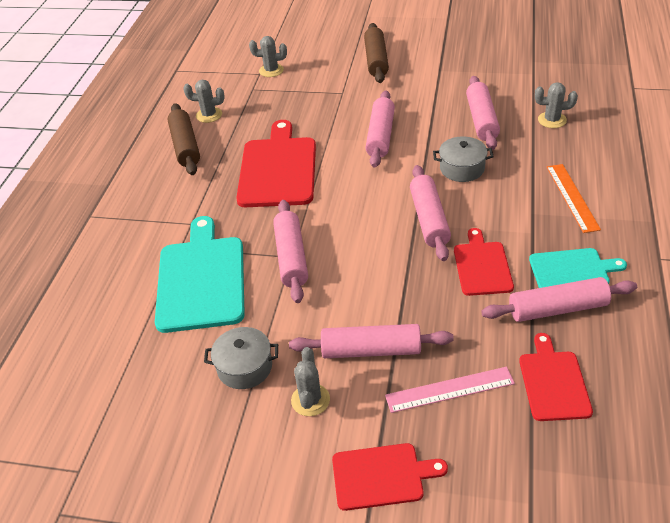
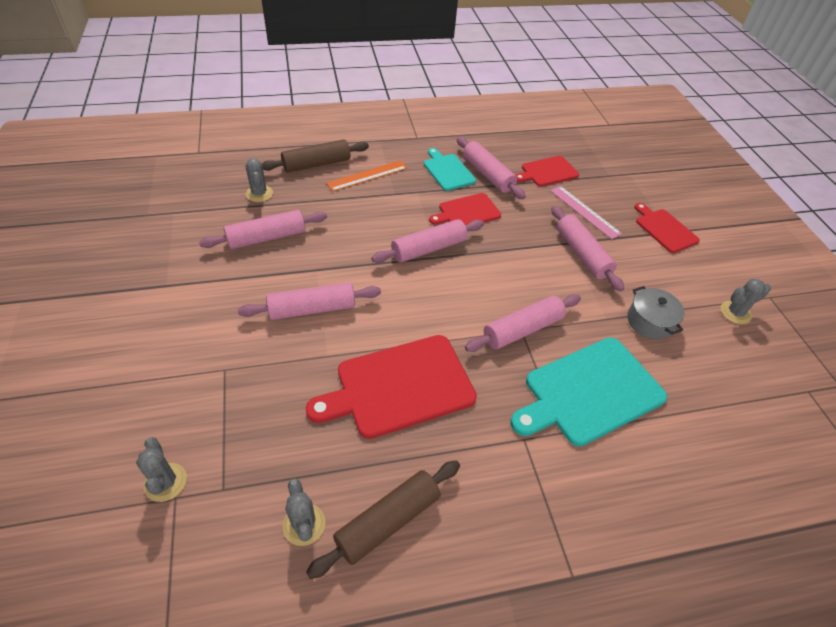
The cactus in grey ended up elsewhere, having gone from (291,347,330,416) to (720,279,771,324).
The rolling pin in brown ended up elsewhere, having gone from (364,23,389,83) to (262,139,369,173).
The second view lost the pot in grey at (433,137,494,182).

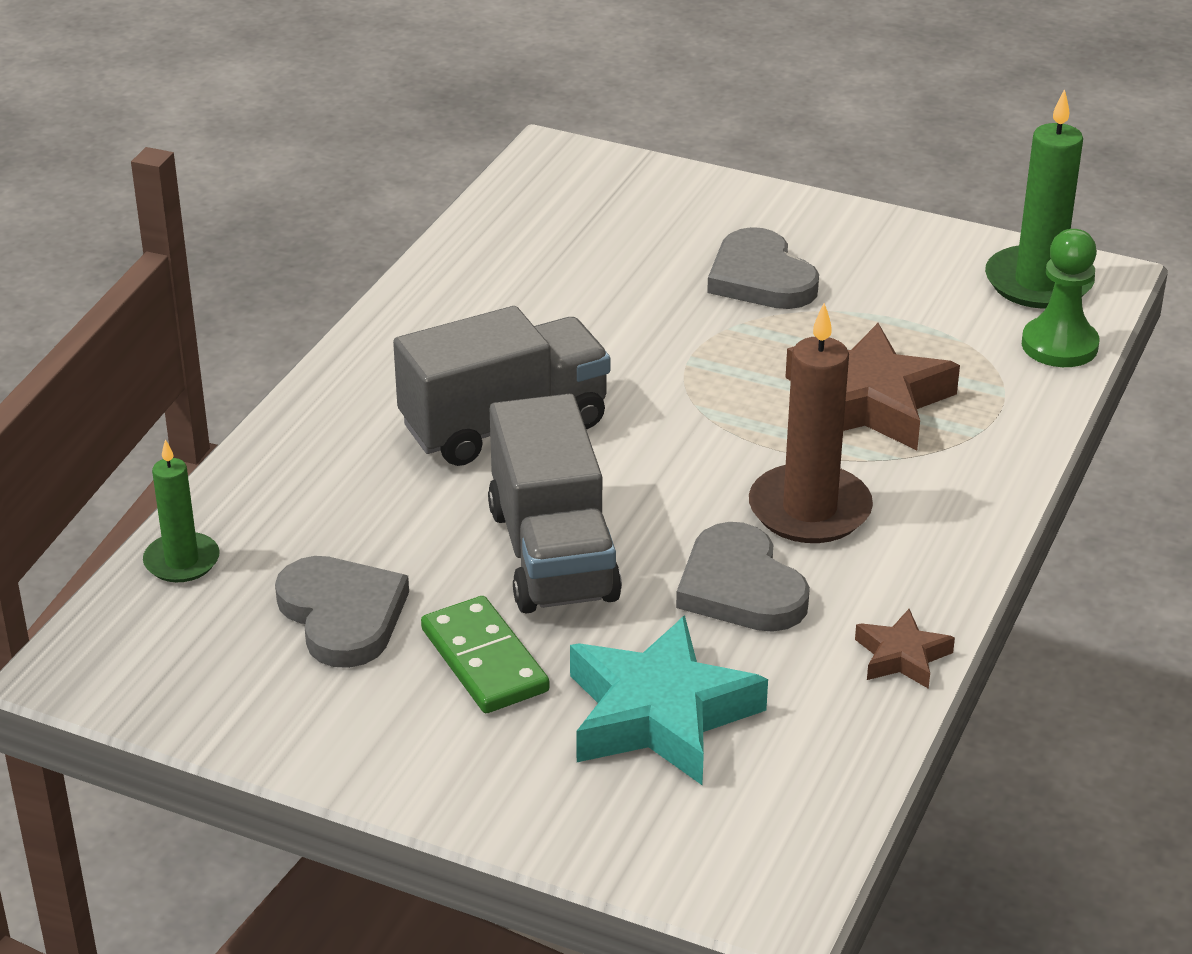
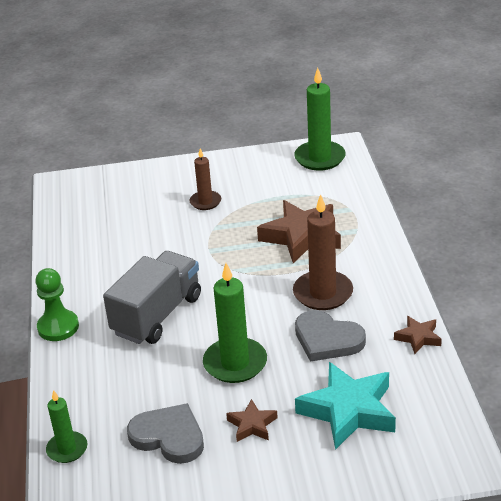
Where the domino in green stood at (421,596,550,713), the star in brown came to stand at (226,399,278,442).
Where the truck in grey stood at (488,394,622,613), the candle in green came to stand at (203,263,267,383).
Where the heart in grey stood at (707,227,819,309), the candle in brown came to stand at (189,148,221,210).
The pawn in green ended up elsewhere, having gone from (1022,229,1099,367) to (35,268,79,341).

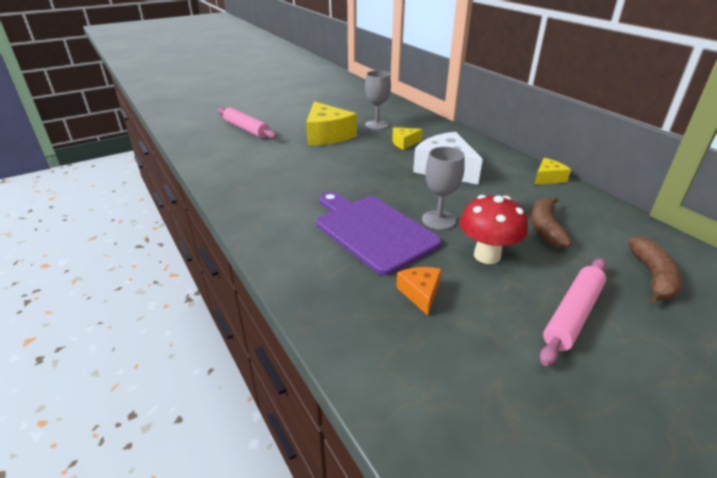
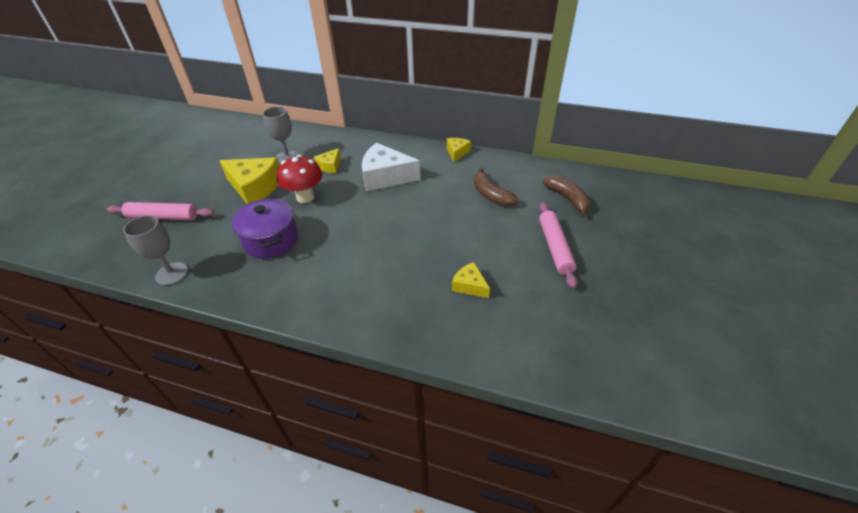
The second view lost the cutting board in purple at (316,192,442,275).
What was the cheese in orange at (396,267,442,315) turned into the cheese in yellow at (452,262,490,298).
The goblet in grey ended up elsewhere, having gone from (422,147,465,230) to (123,215,188,286).
The mushroom in red ended up elsewhere, having gone from (460,195,528,264) to (277,155,322,203).
The second view gained the pot in purple at (232,198,298,259).

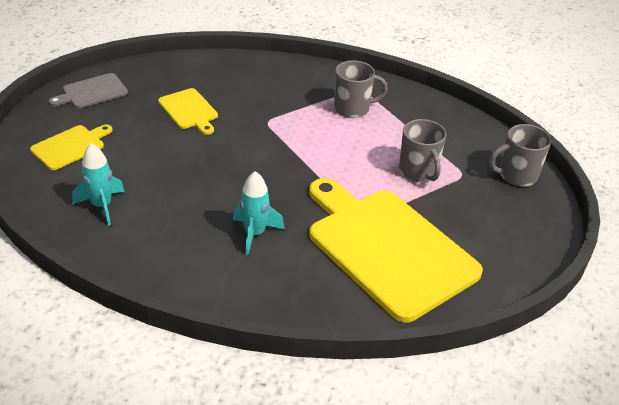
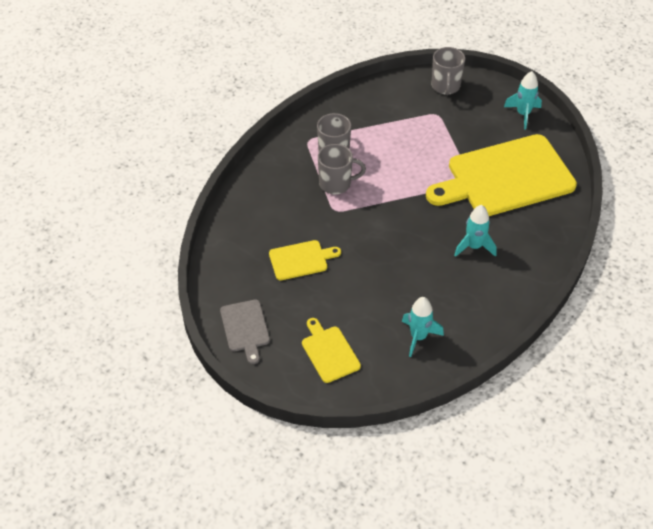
The mug in grey ended up elsewhere, having gone from (399,119,447,182) to (318,144,366,194).
The second view gained the rocket in turquoise at (504,71,542,129).

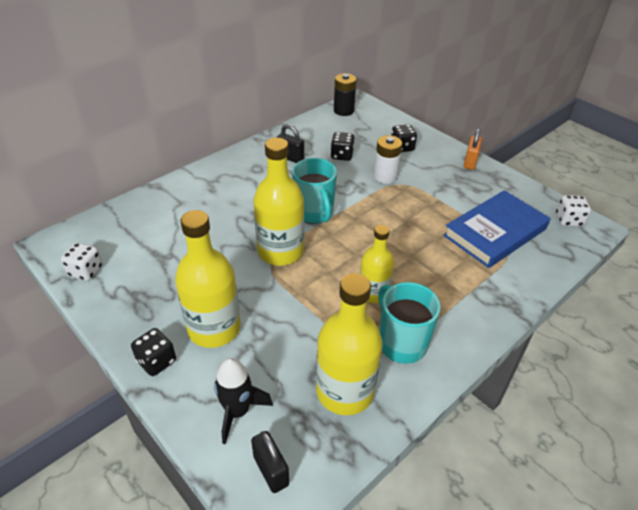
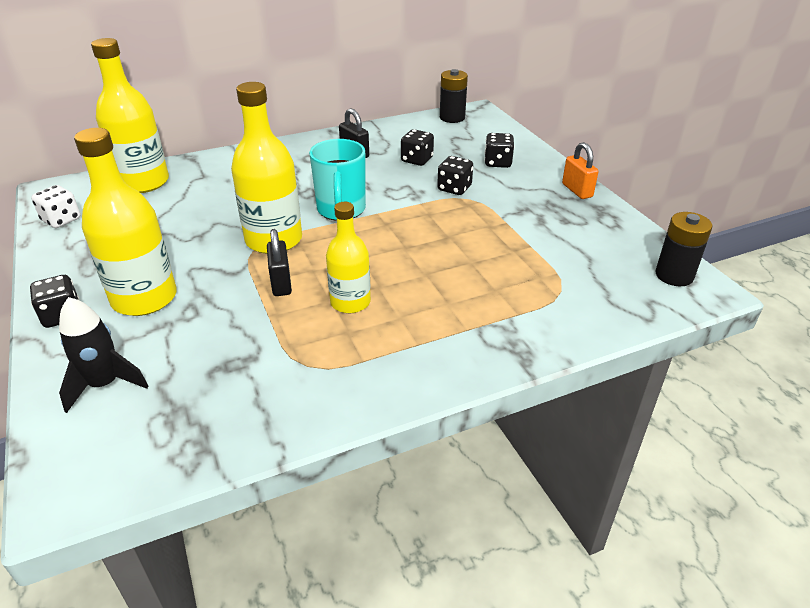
The padlock in black ended up elsewhere, having gone from (251,431,289,493) to (267,229,292,296).
The bottle in yellow ended up elsewhere, having gone from (316,273,382,415) to (91,38,169,193).
Where the battery in white stood at (374,135,402,184), the dice in black came to stand at (437,156,473,195).
The second view lost the mug in turquoise at (378,282,441,364).
The second view lost the book in blue at (443,190,550,268).
The padlock in orange at (463,128,482,170) ended up facing another way, 60 degrees counterclockwise from before.
Where the dice in white stood at (556,195,591,227), the battery in black came to stand at (655,212,712,286).

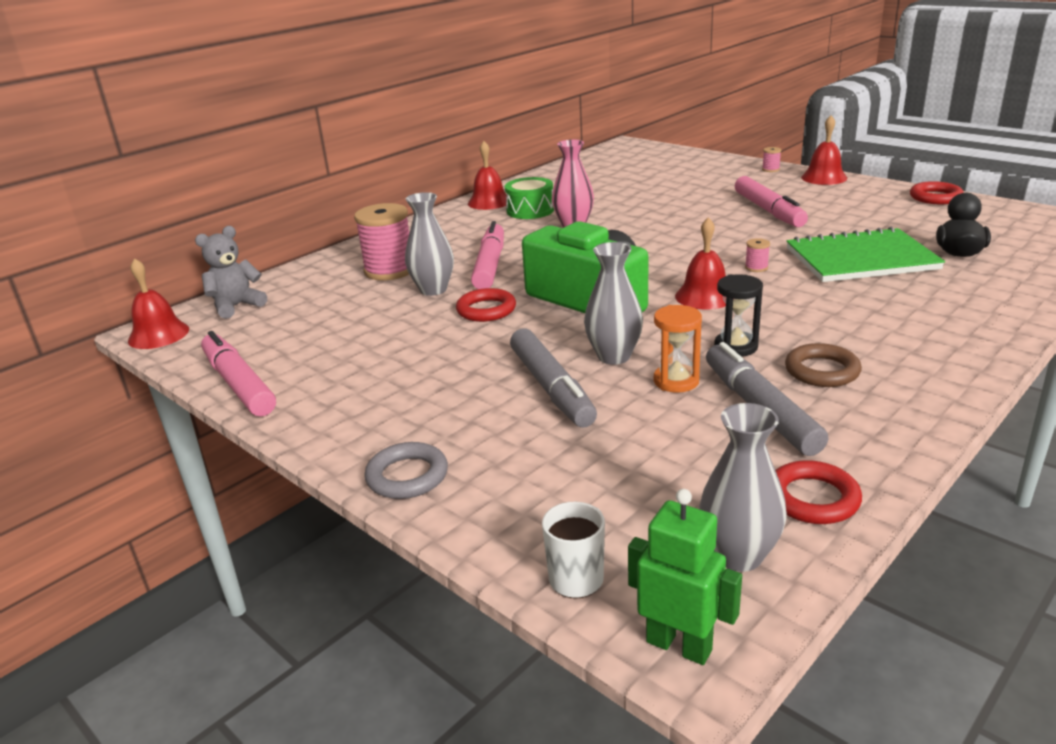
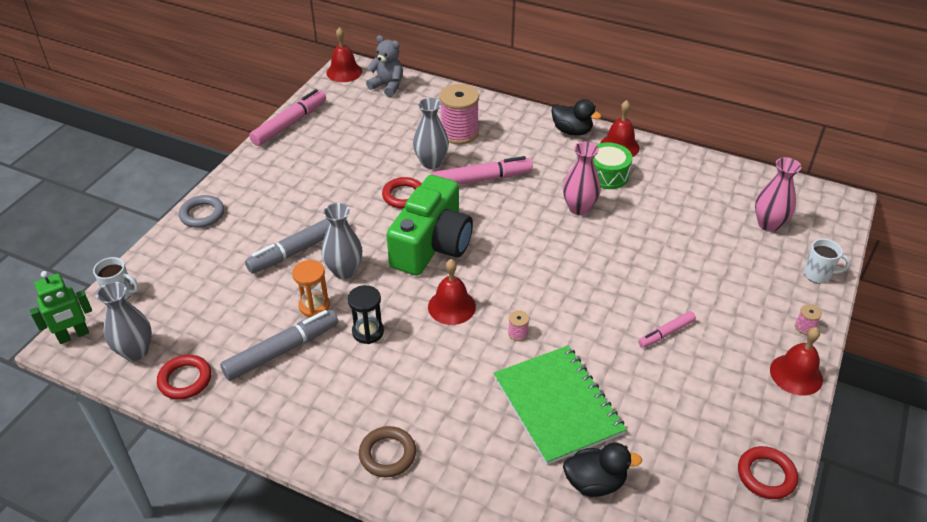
The robot in green at (628,489,742,665) ended up facing another way, 45 degrees clockwise from before.
The size of the marker in pink at (735,176,808,227) changed by a factor of 0.56.
The ring in brown ended up elsewhere, having gone from (785,343,862,387) to (359,426,416,478).
The second view gained the duck in black at (551,99,601,136).
The second view gained the vase in pink at (755,157,801,232).
The second view gained the mug in white at (804,239,850,284).

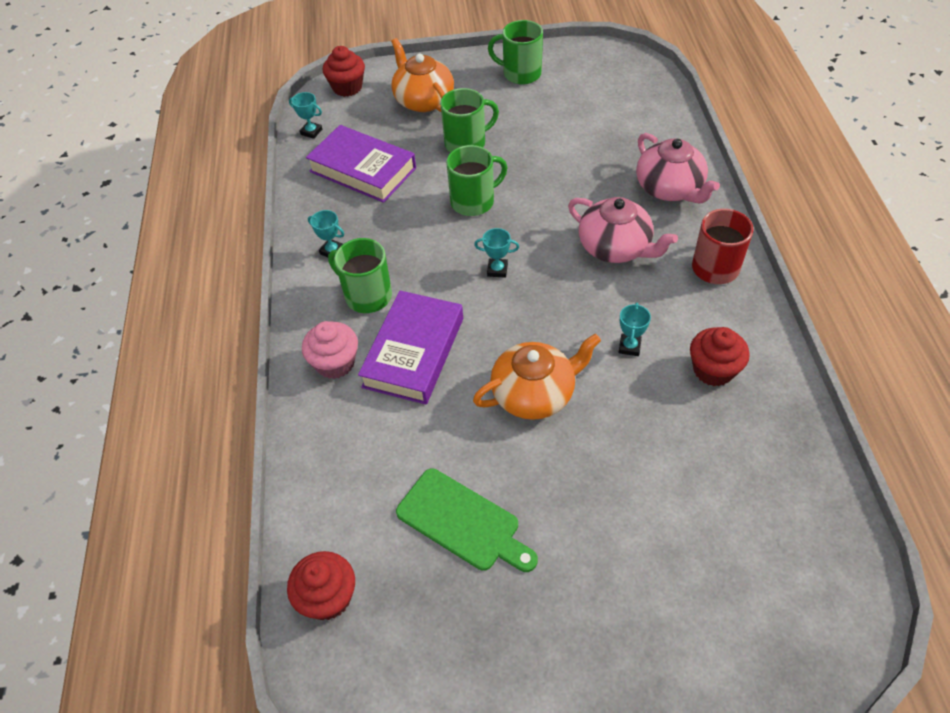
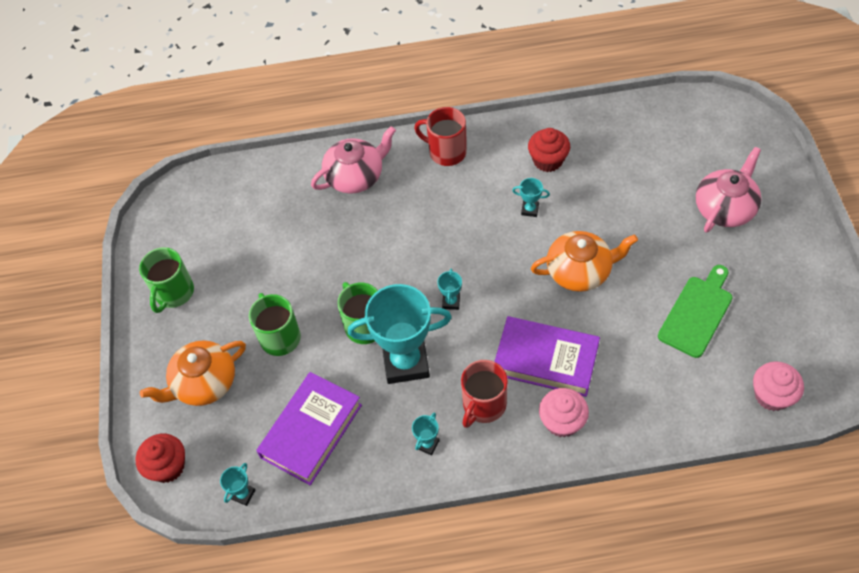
What was the cupcake in red at (287,551,355,620) turned into the cupcake in pink at (753,361,804,411).
What was the mug in green at (328,238,392,313) turned into the mug in red at (461,360,508,428).
The teapot in orange at (473,334,601,420) ended up facing another way, 105 degrees clockwise from before.
The teapot in pink ended up elsewhere, having gone from (568,197,678,263) to (696,147,762,232).
The second view gained the trophy in turquoise at (348,284,452,384).

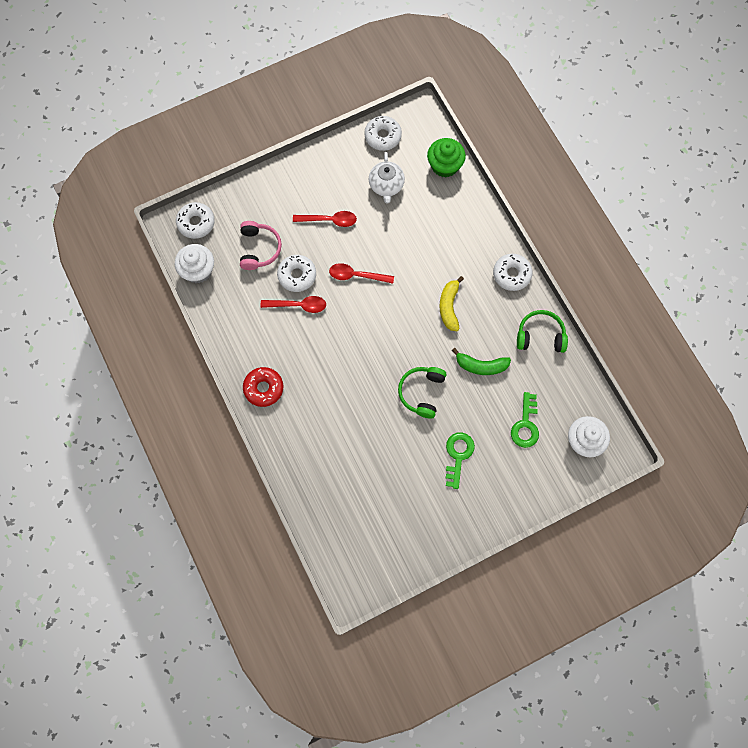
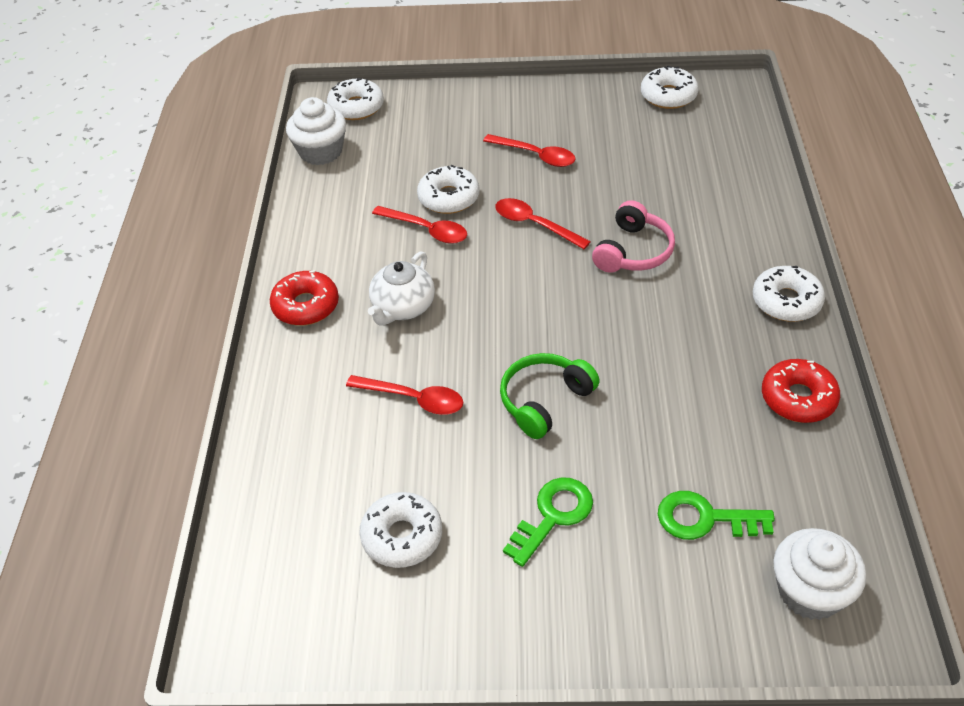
The headphones in pink ended up elsewhere, having gone from (240,221,282,270) to (592,200,675,273).
The teapot in white ended up elsewhere, having gone from (369,152,405,203) to (368,251,435,326).
The second view lost the cupcake in green at (427,138,466,178).
The second view lost the banana in yellow at (439,276,464,331).
The second view lost the banana in green at (452,348,511,375).
The key in green at (511,392,539,448) ended up facing another way, 60 degrees clockwise from before.
Where the headphones in green stood at (517,310,568,353), the donut in red came to stand at (762,359,840,423).
The second view gained the spoon in red at (346,375,463,415).
The second view gained the donut in white at (359,492,442,568).

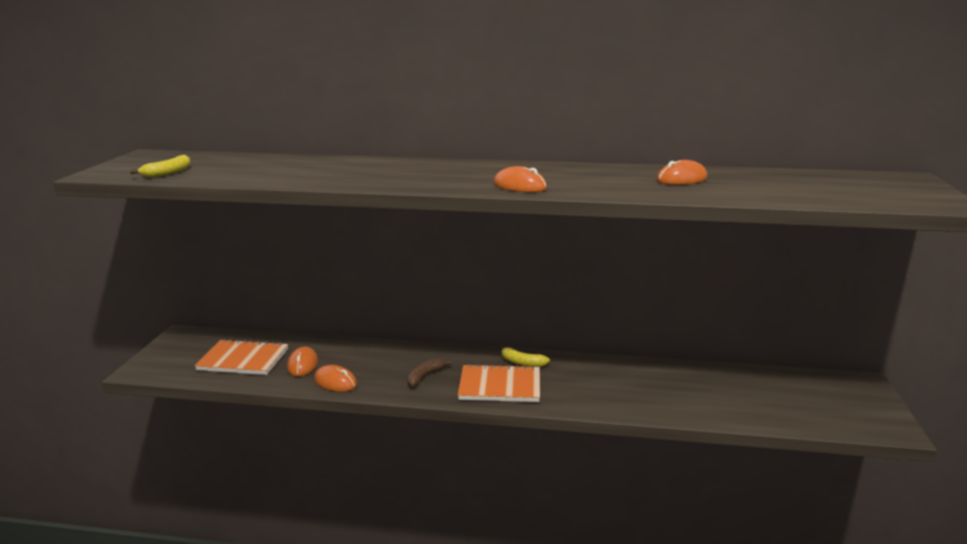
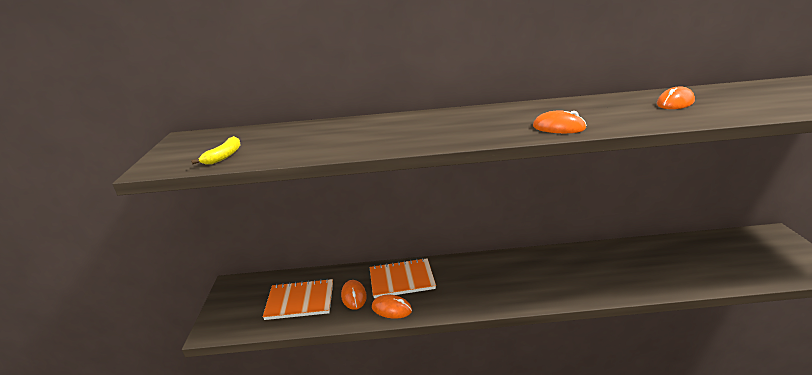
The second view lost the banana in brown at (407,358,452,387).
The notebook in orange ended up elsewhere, having gone from (458,364,540,402) to (370,258,436,298).
The second view lost the banana in yellow at (499,345,550,367).

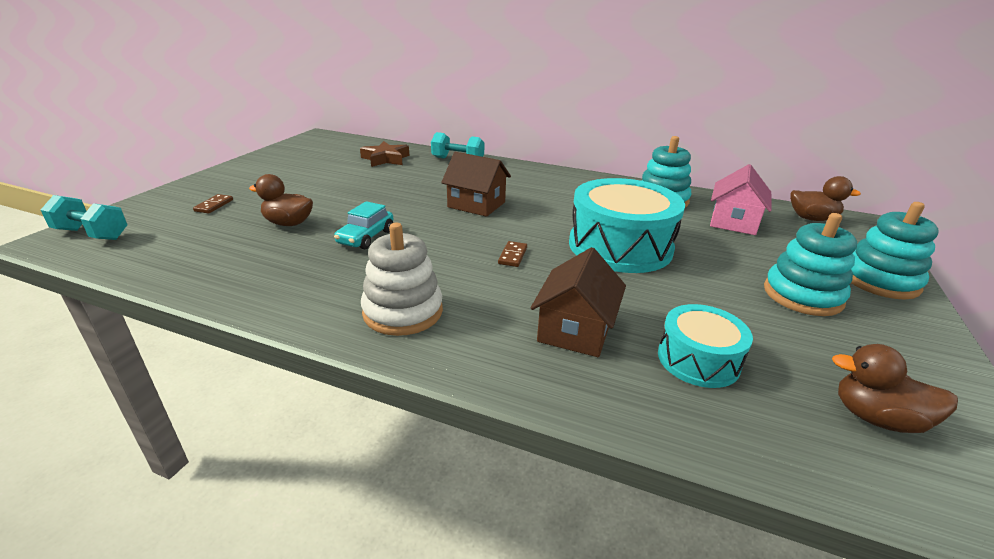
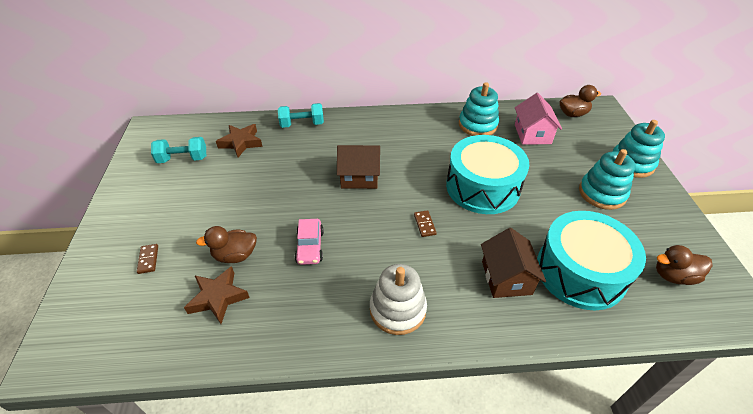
The dumbbell in turquoise ended up elsewhere, having gone from (41,195,127,240) to (151,137,206,163).
What was the car in turquoise at (334,201,393,249) turned into the car in pink at (295,219,324,265).
The size of the drum in turquoise at (658,304,753,388) changed by a factor of 1.82.
The second view gained the star in brown at (184,266,250,324).

